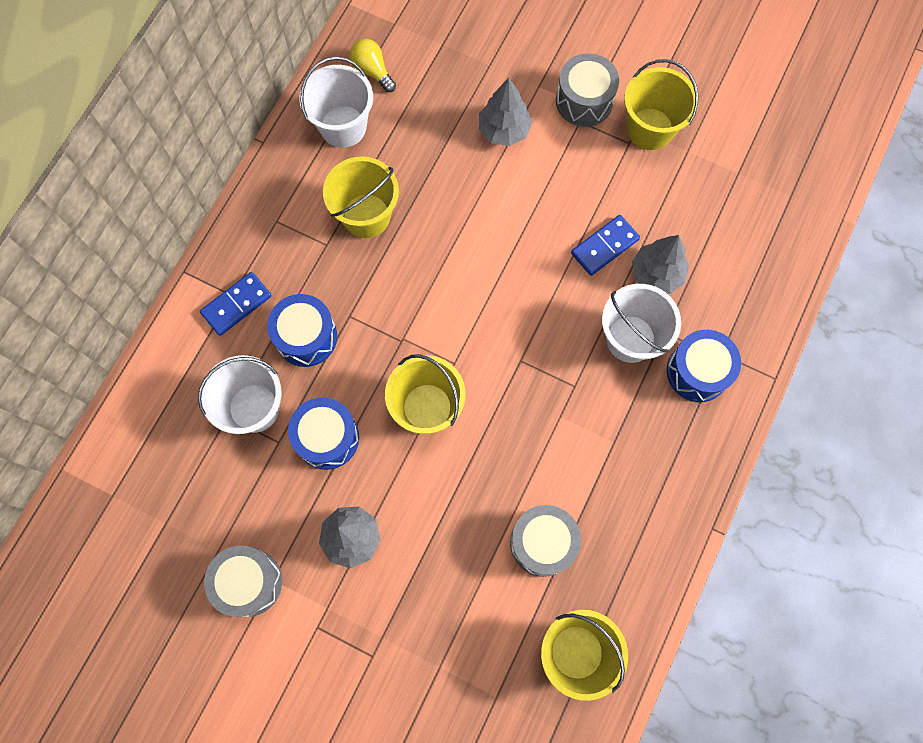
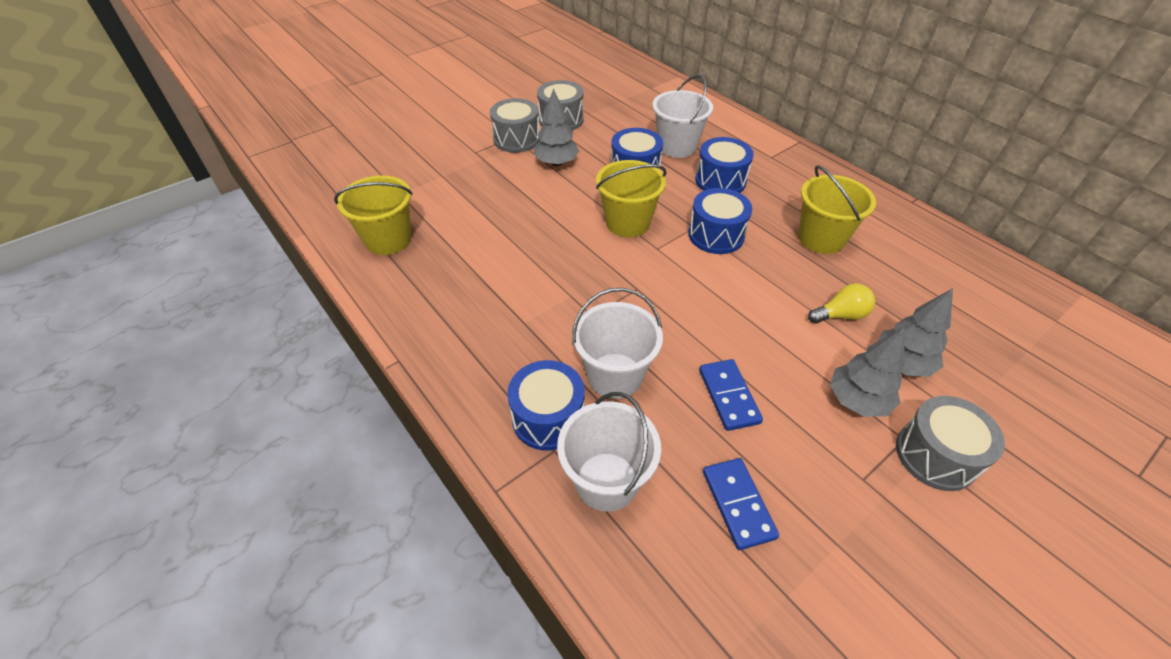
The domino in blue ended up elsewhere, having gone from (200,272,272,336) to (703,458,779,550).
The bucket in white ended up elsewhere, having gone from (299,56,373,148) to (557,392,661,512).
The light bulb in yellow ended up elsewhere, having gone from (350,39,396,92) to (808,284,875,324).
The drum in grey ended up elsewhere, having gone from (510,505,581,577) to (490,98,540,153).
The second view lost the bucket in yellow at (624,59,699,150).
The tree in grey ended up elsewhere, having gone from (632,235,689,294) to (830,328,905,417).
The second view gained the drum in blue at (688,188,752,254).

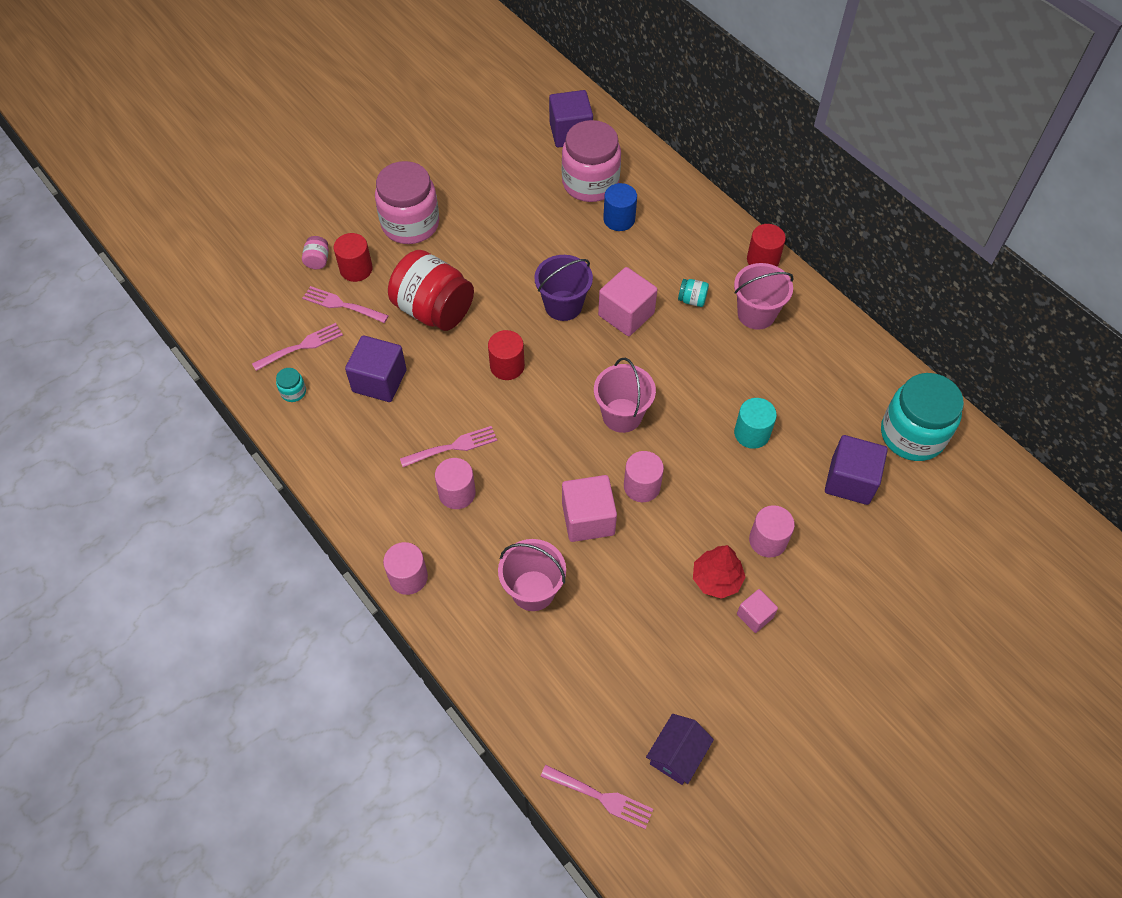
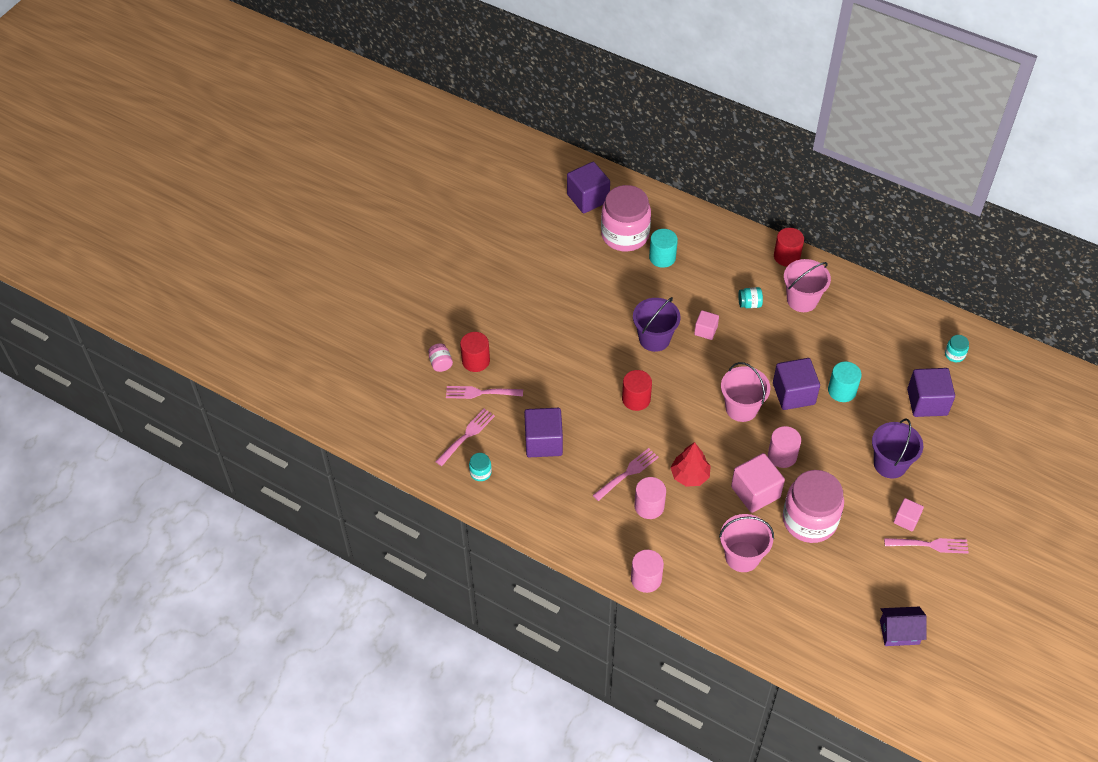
The jar in pink ended up elsewhere, having gone from (375,161,439,244) to (783,470,844,543).
The second view lost the jar in red at (388,250,474,331).
The fork in pink ended up elsewhere, having gone from (540,765,653,829) to (884,538,969,554).
The size of the cube in pink at (598,267,658,336) changed by a factor of 0.56.
What was the cylinder in blue at (603,183,637,231) turned into the cylinder in turquoise at (649,229,678,268).
The house in purple at (646,714,714,785) ended up facing another way, 75 degrees clockwise from before.
The tree in red ended up elsewhere, having gone from (693,545,745,599) to (671,442,711,487).
Where the cylinder in pink stood at (749,505,795,558), the bucket in purple came to stand at (872,418,923,479).
The size of the jar in turquoise at (881,373,964,461) changed by a factor of 0.40.
The second view gained the cube in purple at (773,358,820,410).

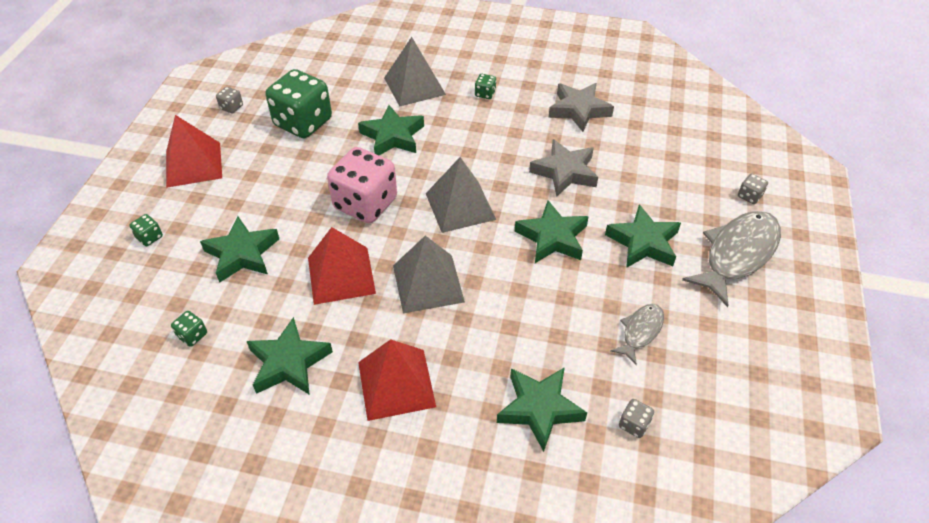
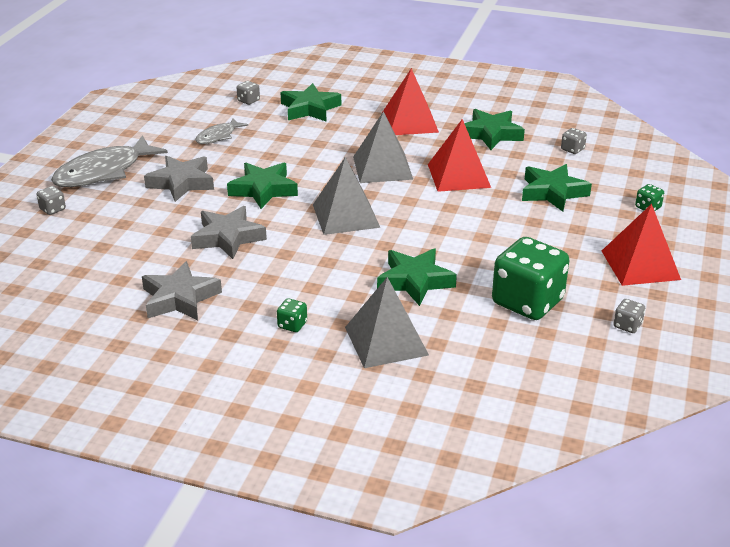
What was the dice in green at (171,311,207,347) turned into the dice in grey at (561,128,587,154).
The second view lost the dice in pink at (327,147,397,223).
What was the star in green at (605,205,681,268) turned into the star in grey at (144,155,214,202).

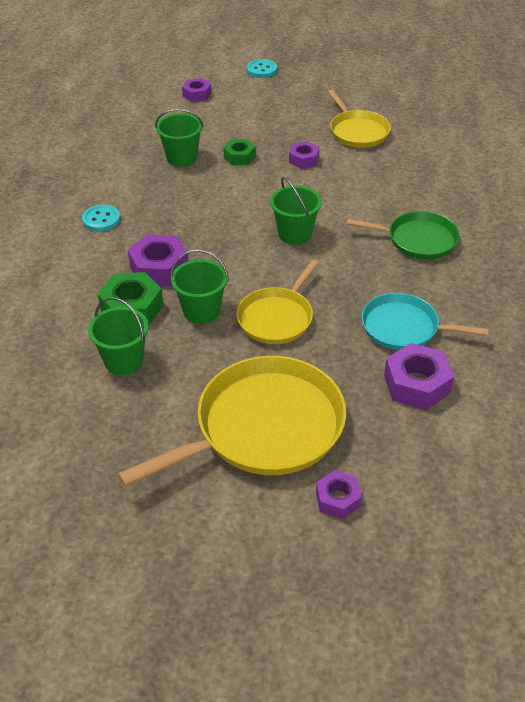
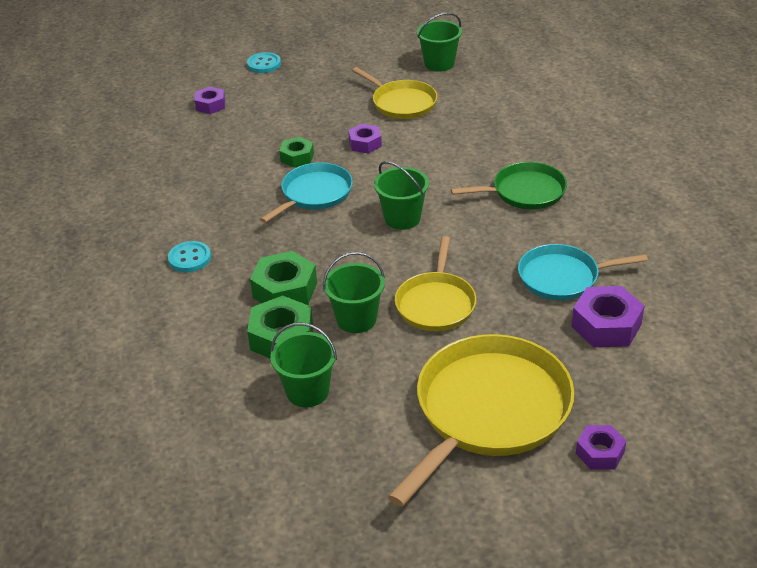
What was the nut in purple at (128,234,188,287) turned into the nut in green at (250,251,317,305).
The bucket in green ended up elsewhere, having gone from (155,109,204,167) to (417,12,462,72).
The second view gained the pan in turquoise at (260,163,353,223).

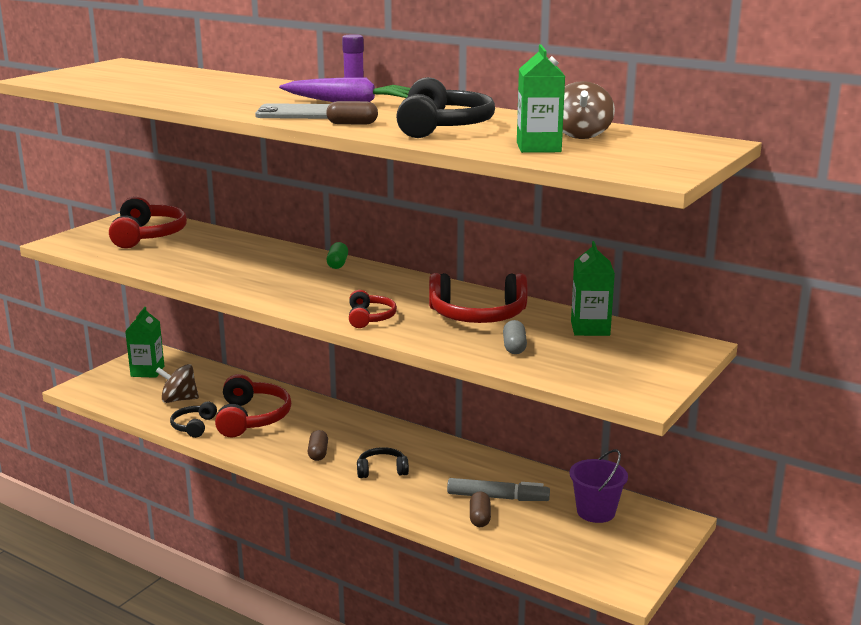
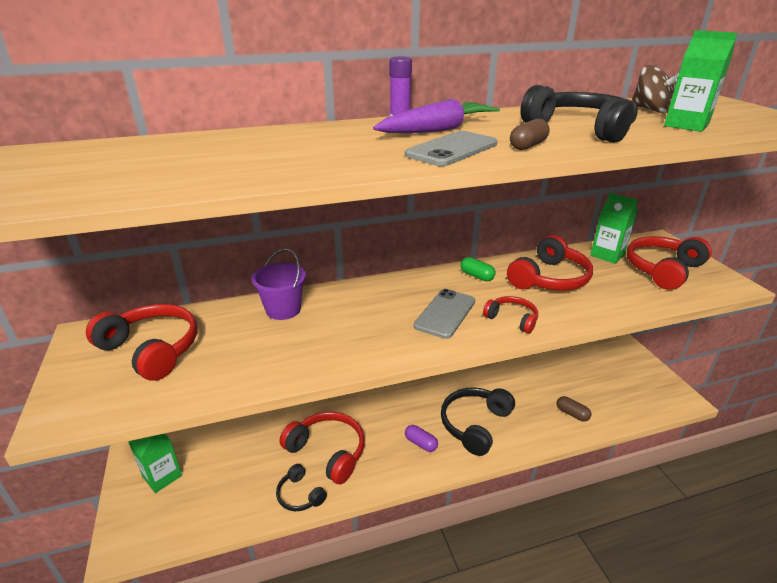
The second view lost the spinning top in brown at (156,364,199,403).
What was the capsule in brown at (308,430,328,461) turned into the capsule in purple at (405,425,438,452).
The capsule in green ended up elsewhere, having gone from (326,242,348,269) to (460,257,496,281).
The size of the headphones in black at (357,447,409,478) changed by a factor of 1.79.
The second view lost the marker in grey at (447,478,550,501).
The second view lost the capsule in grey at (503,320,527,354).
The bucket in purple ended up elsewhere, having gone from (569,449,628,523) to (251,249,306,320).
The second view gained the phone in grey at (414,289,475,339).
The second view gained the headphones in red at (627,236,712,290).

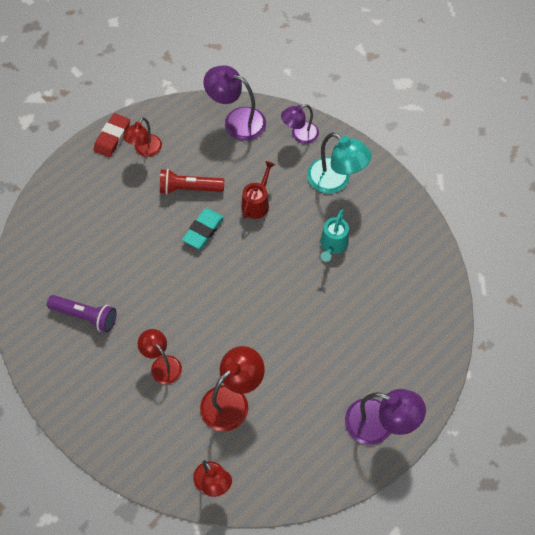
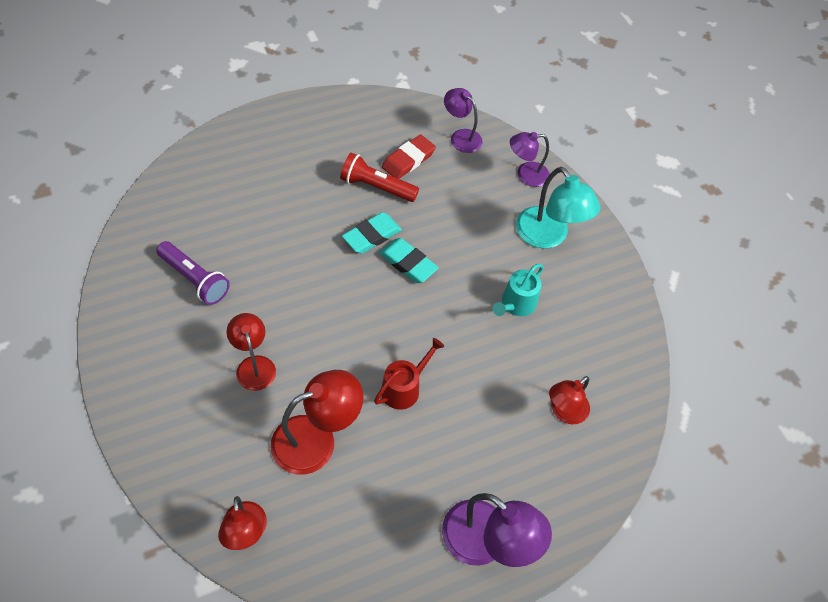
The eraser in red ended up elsewhere, having gone from (94,113,130,157) to (382,134,436,179).
The lamp in red ended up elsewhere, having gone from (123,118,162,157) to (549,376,590,424).
The size of the lamp in purple at (203,65,266,141) changed by a factor of 0.65.
The watering can in red ended up elsewhere, having gone from (241,161,275,219) to (374,338,444,410).
The second view gained the eraser in turquoise at (379,238,439,283).

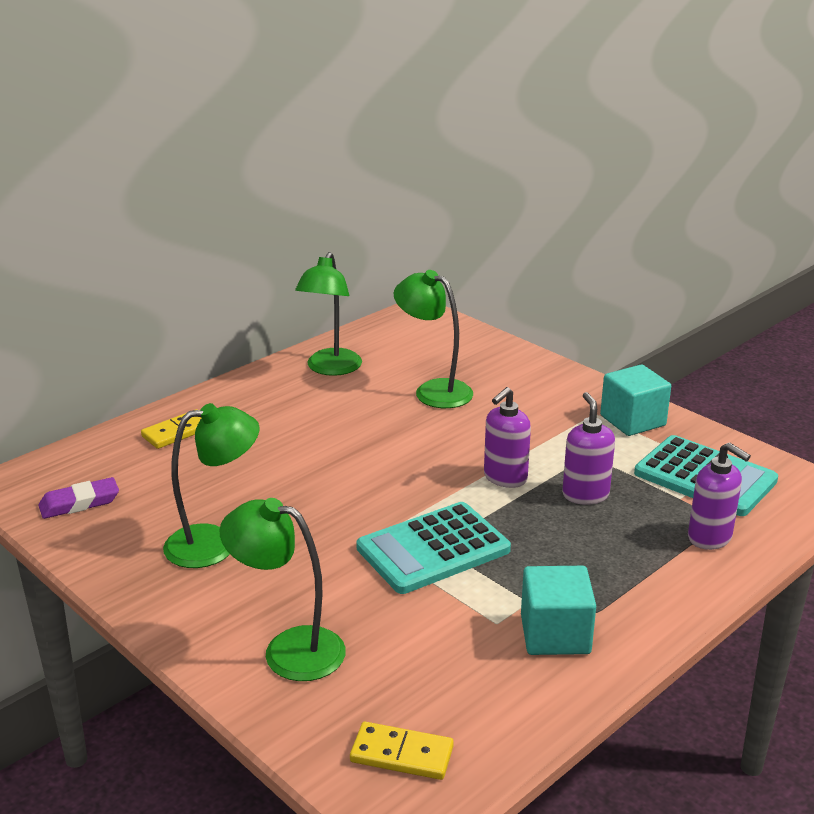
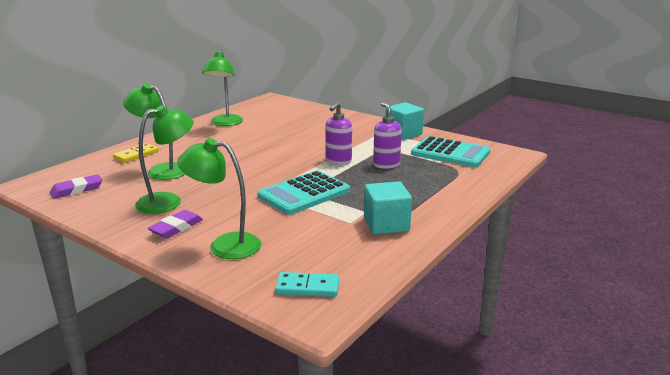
What was the domino in yellow at (350,722,454,780) turned into the domino in turquoise at (275,272,339,297).
The lamp in green ended up elsewhere, having gone from (393,270,473,408) to (123,83,185,180).
The second view lost the soap dispenser in purple at (688,442,751,550).
The second view gained the eraser in purple at (148,210,203,238).

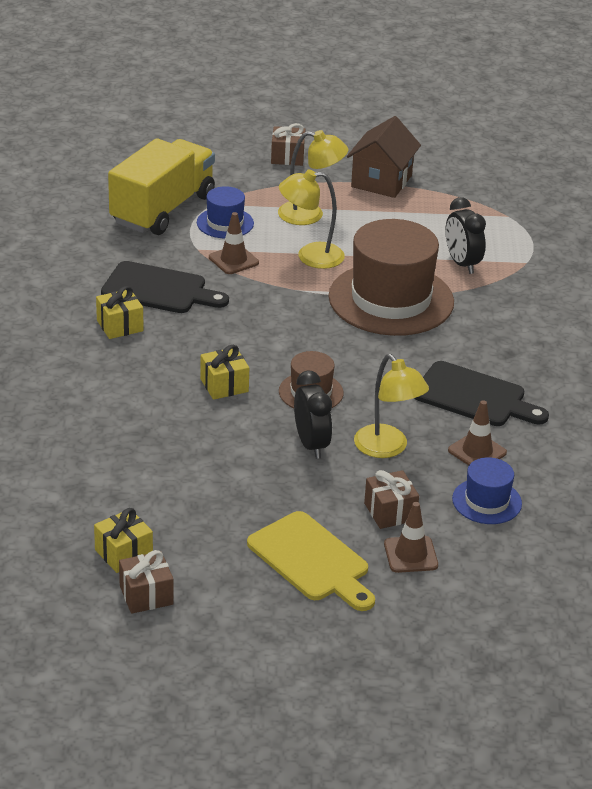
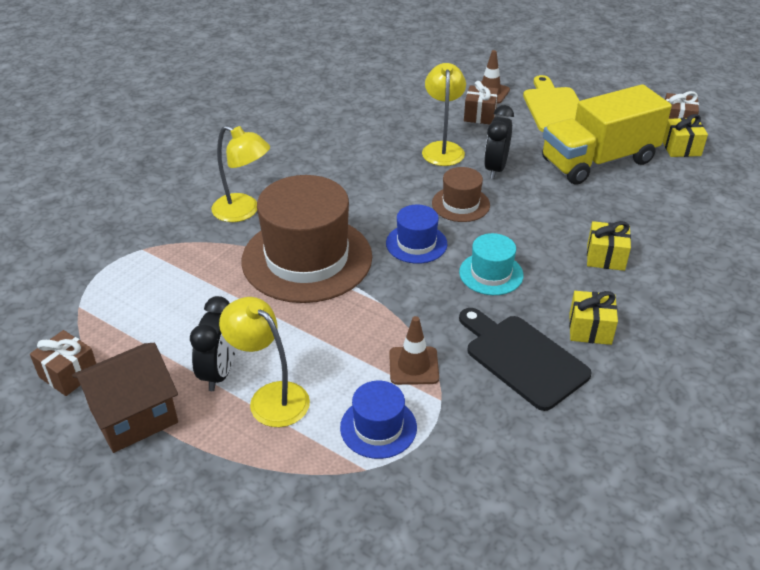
The truck in yellow ended up elsewhere, having gone from (108,138,215,235) to (542,84,672,185).
The gift in yellow ended up elsewhere, having gone from (200,345,249,400) to (587,221,631,271).
The gift in brown ended up elsewhere, having gone from (271,123,305,166) to (30,330,96,396).
The lamp in yellow ended up elsewhere, having gone from (279,169,345,269) to (212,125,270,222).
The second view lost the cutting board in black at (414,361,549,426).
The clock in black ended up elsewhere, having gone from (445,197,486,274) to (190,296,236,391).
The second view lost the traffic cone in brown at (448,400,507,465).
The hat in blue ended up elsewhere, having gone from (452,457,522,524) to (386,205,447,264).
The second view gained the hat in turquoise at (459,233,524,295).

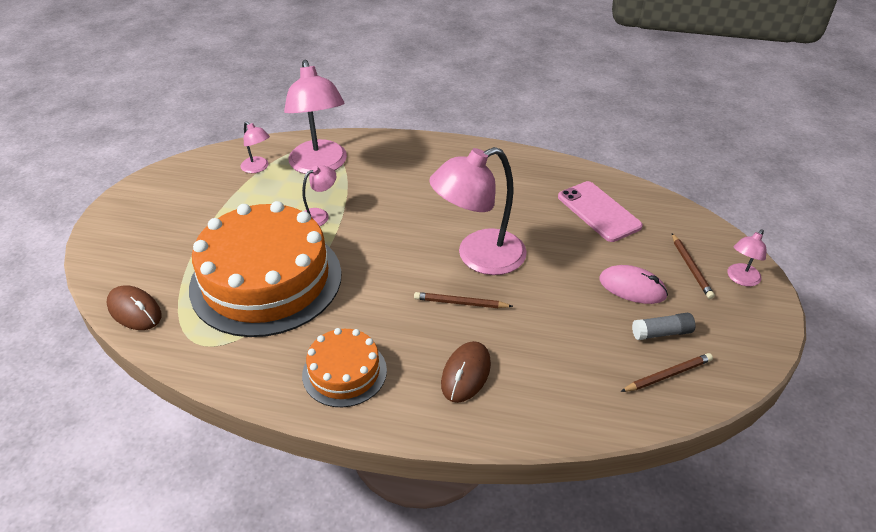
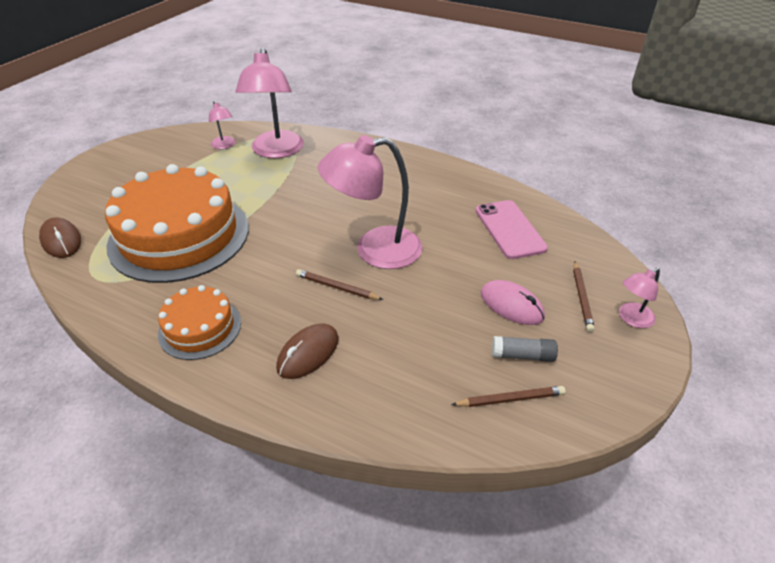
The second view lost the lamp in pink at (302,165,336,226).

